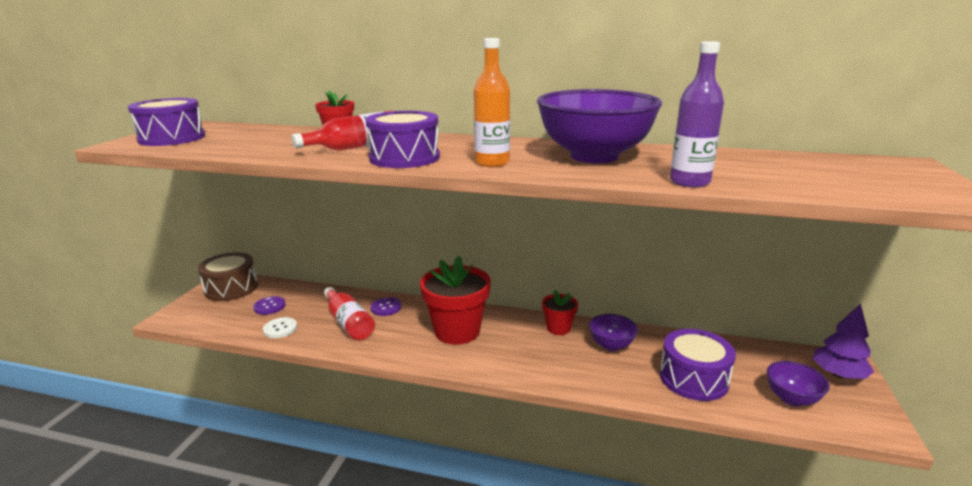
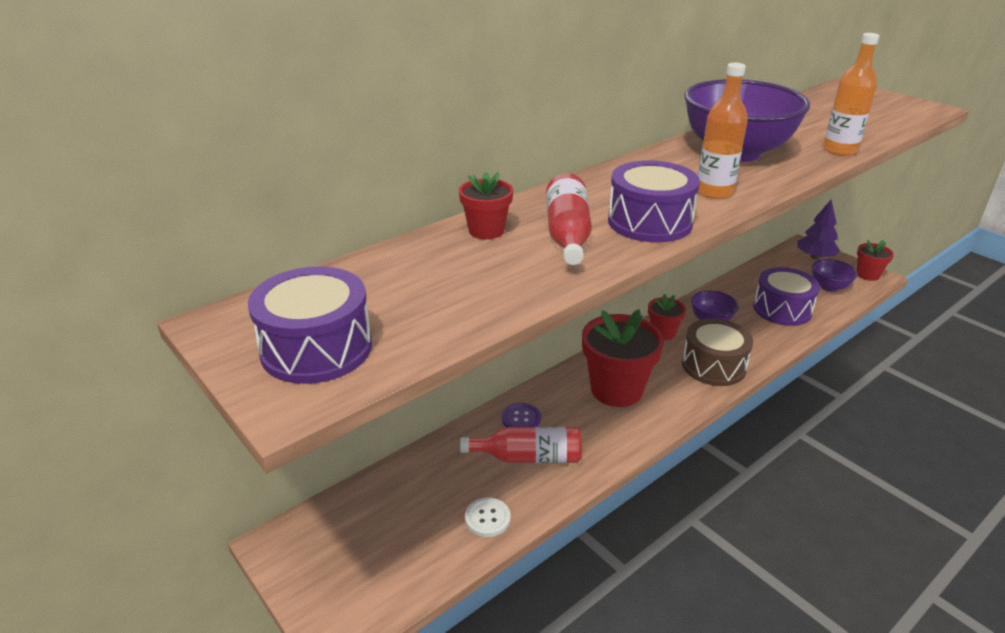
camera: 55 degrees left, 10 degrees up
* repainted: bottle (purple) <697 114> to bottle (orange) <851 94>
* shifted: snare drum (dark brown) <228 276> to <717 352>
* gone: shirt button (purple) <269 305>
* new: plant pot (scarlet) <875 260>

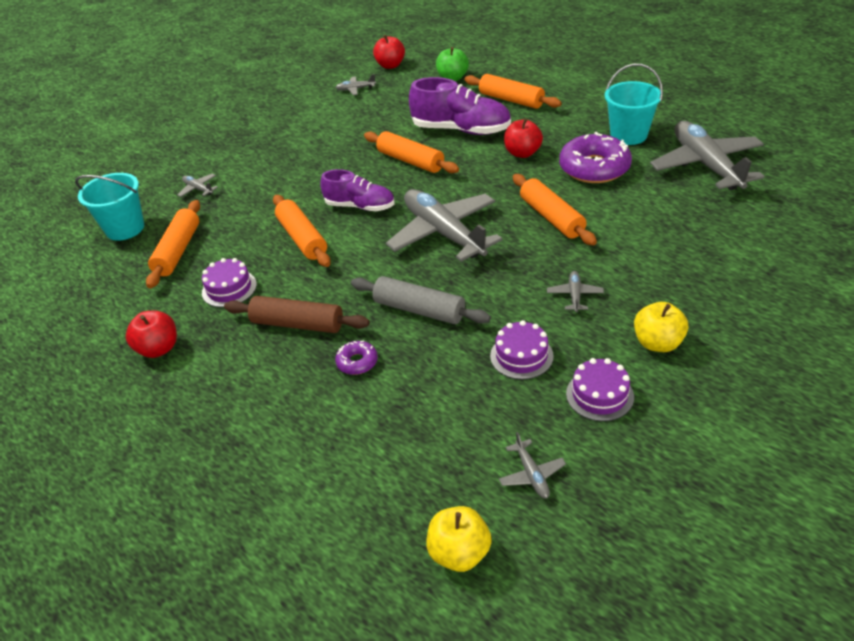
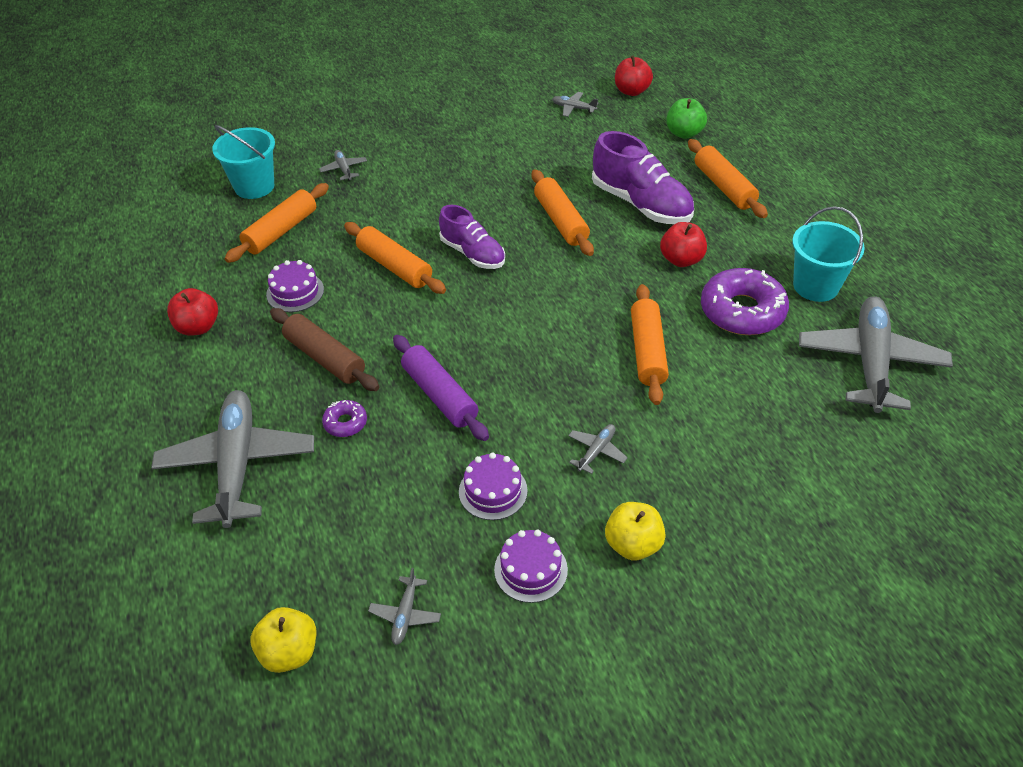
camera: 25 degrees right, 5 degrees up
* shifted: toy plane (ash-grey) <444 225> to <232 459>
* rotated: dough roller (orange) <302 231> = <395 258> 45 degrees counterclockwise
* repainted: dough roller (ash-grey) <421 300> to dough roller (purple) <441 388>

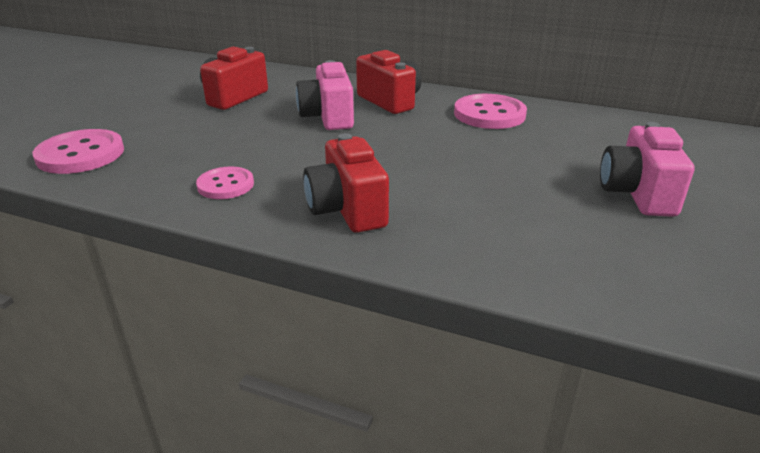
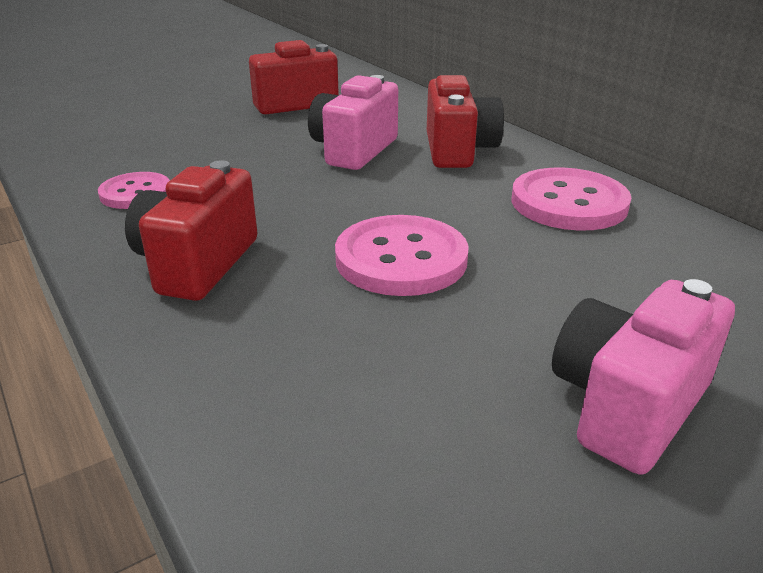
camera: 35 degrees right, 0 degrees up
* shifted: shirt button (pink) <78 151> to <402 255>

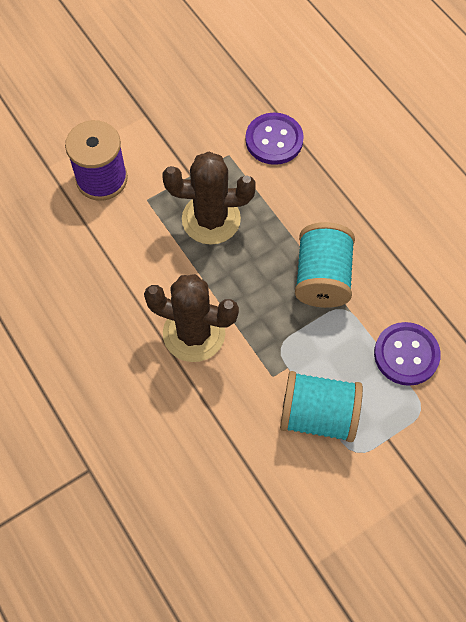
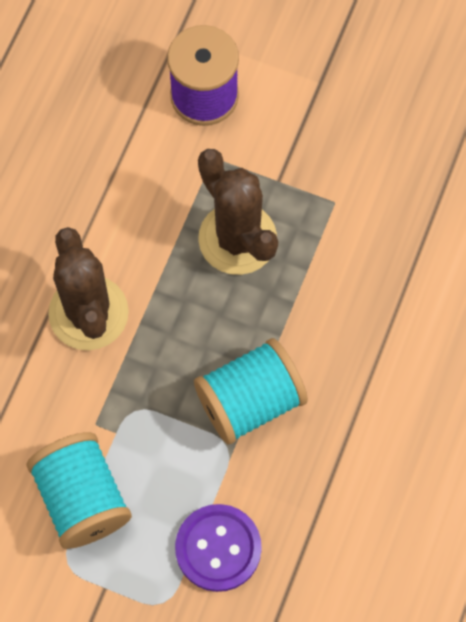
camera: 55 degrees right, 5 degrees up
* gone: shirt button (purple) <275 139>

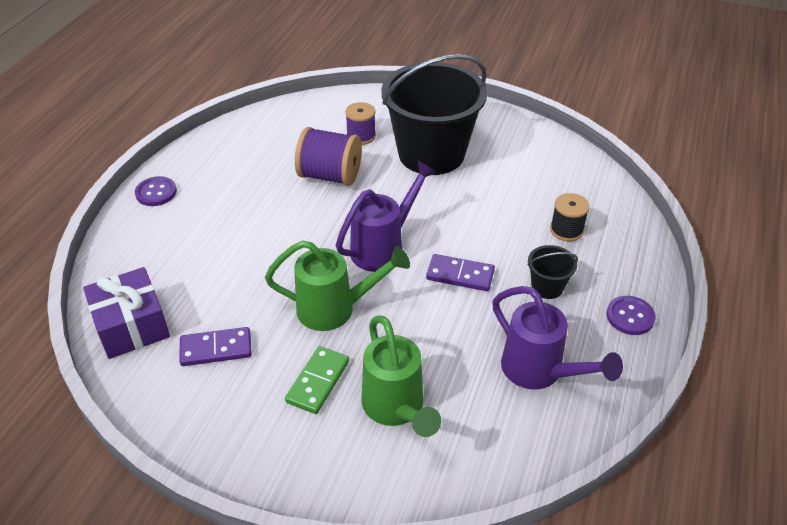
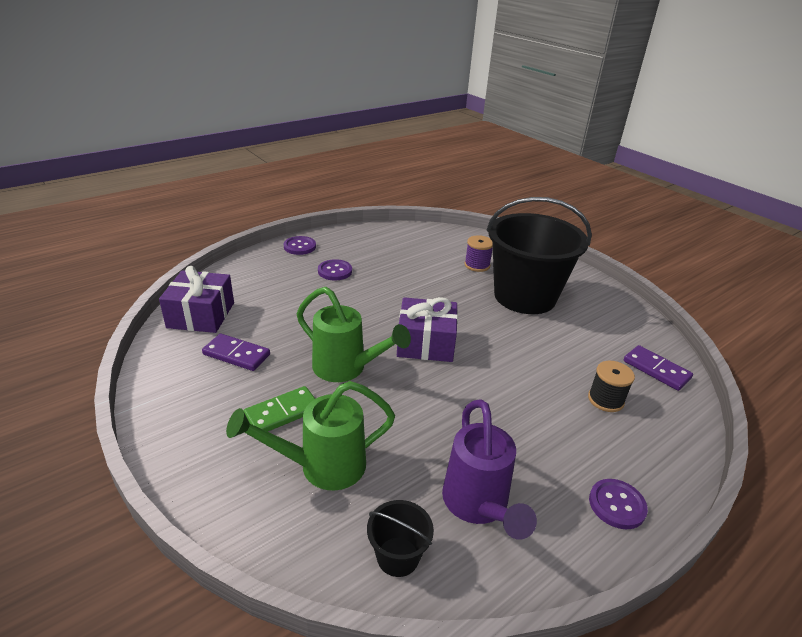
camera: 30 degrees right, 10 degrees down
* gone: reel of thread (purple) <328 156>
* swapped: watering pot (purple) <386 216> to gift (purple) <427 329>
* shifted: pail (black) <552 272> to <400 538>
* shifted: domino (purple) <460 272> to <658 368>
* rotated: watering pot (emerald) <401 376> = <310 436> 60 degrees clockwise
* new: shirt button (purple) <335 269>

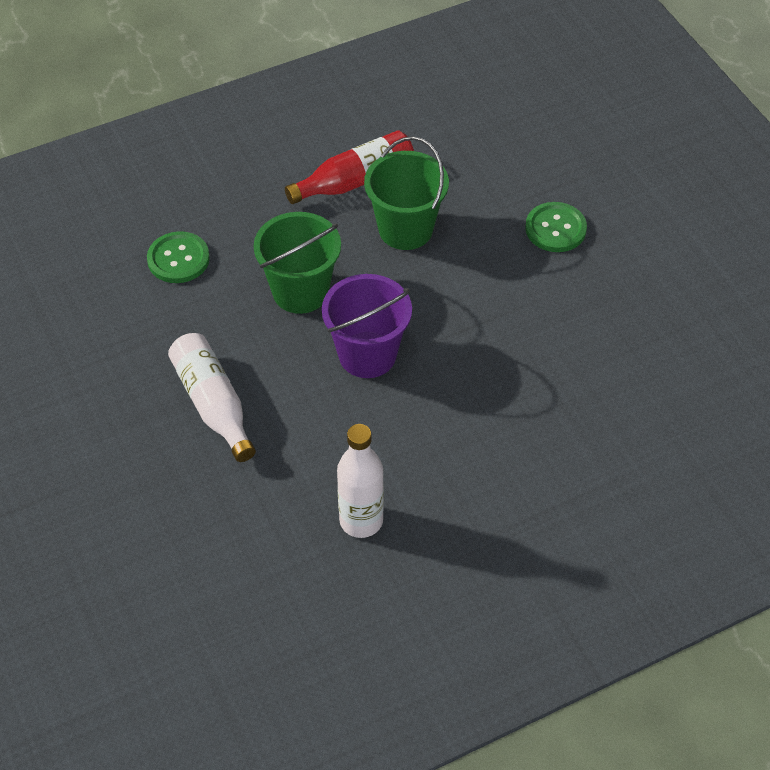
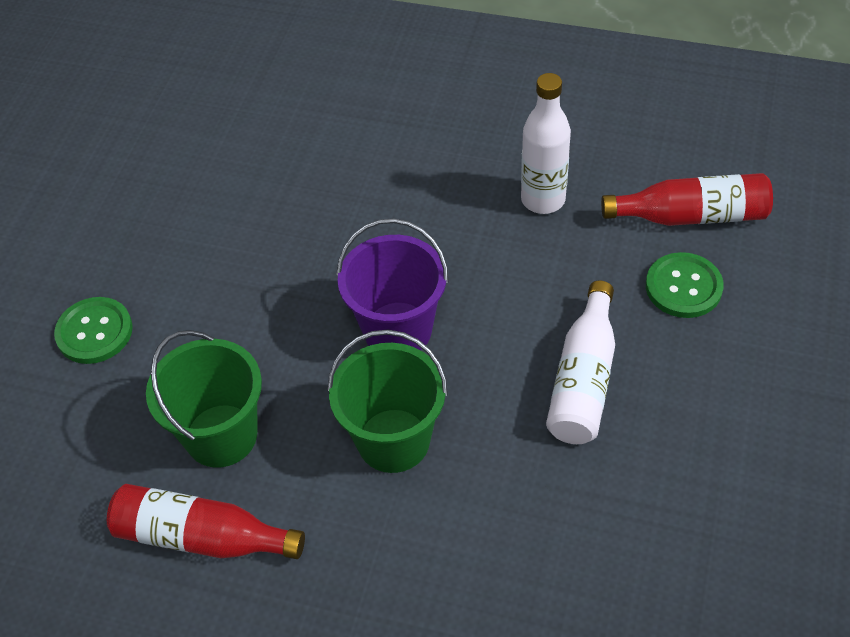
camera: 135 degrees left, 0 degrees up
* shifted: shirt button (emerald) <178 257> to <685 285>
* new: bottle (scarlet) <687 199>

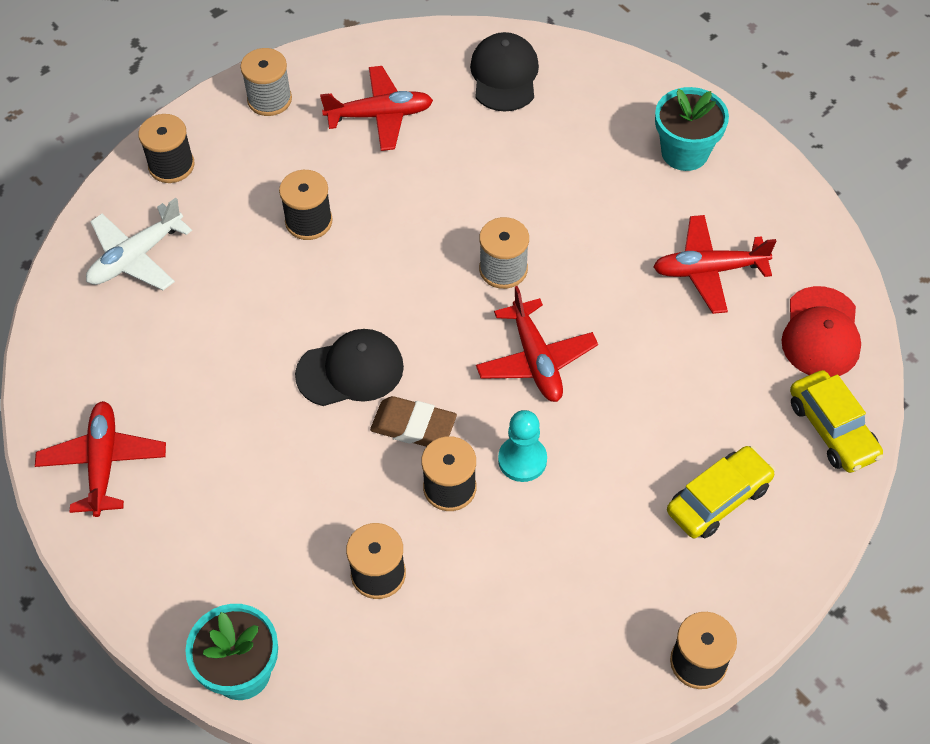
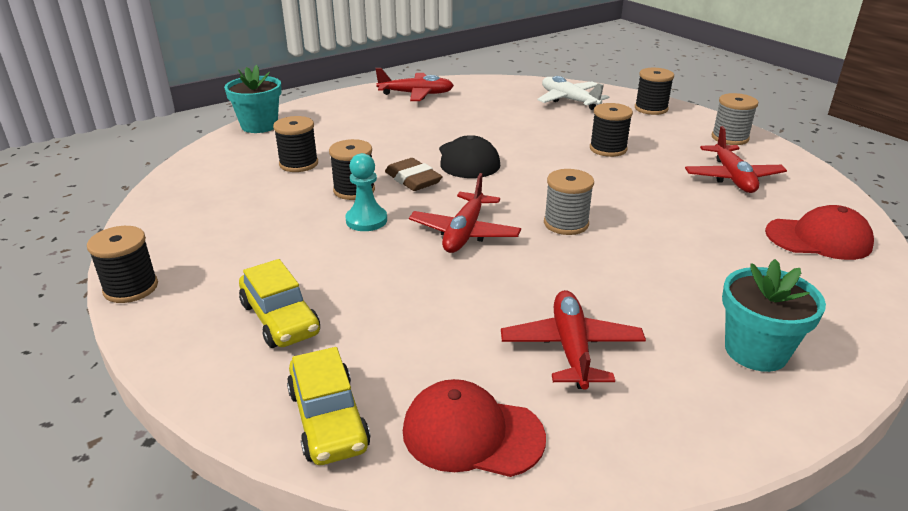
camera: 95 degrees right, 25 degrees down
* repainted: cap (black) <504 72> to cap (scarlet) <819 232>
* rotated: toy plane (scarlet) <537 344> = <465 213> 60 degrees counterclockwise
* rotated: toy car (bright yellow) <836 421> = <329 406> 90 degrees counterclockwise
* rotated: gum eraser (dark brown) <413 421> = <414 174> 60 degrees counterclockwise

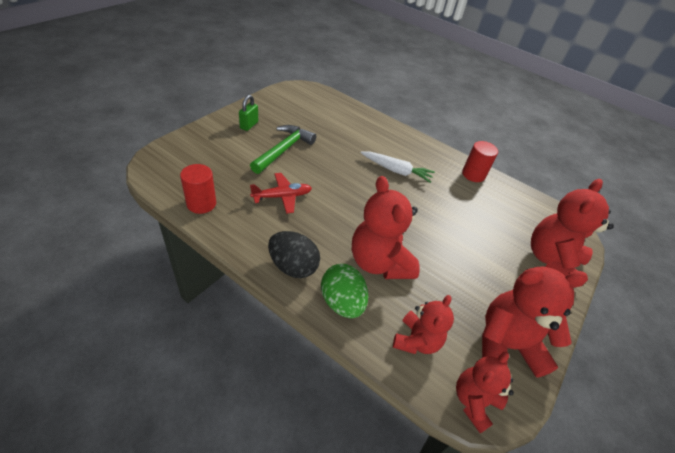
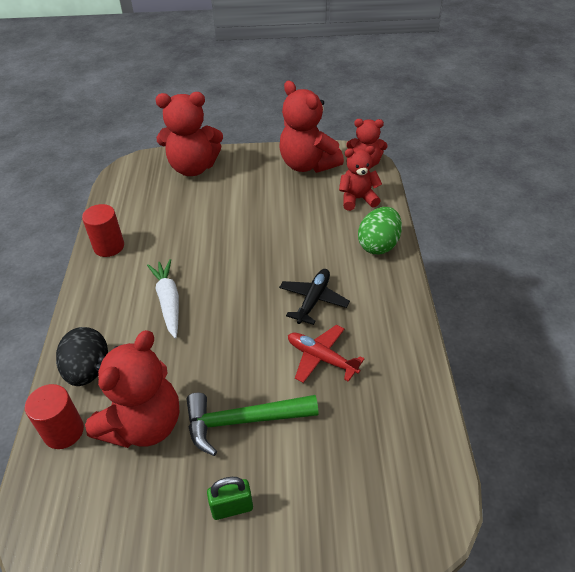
camera: 120 degrees left, 0 degrees up
* shifted: solid cylinder (scarlet) <198 189> to <54 416>
* shifted: stuffed bear (scarlet) <386 227> to <132 389>
* shifted: egg shape (black) <294 254> to <82 356>
* new: toy plane (black) <314 297>

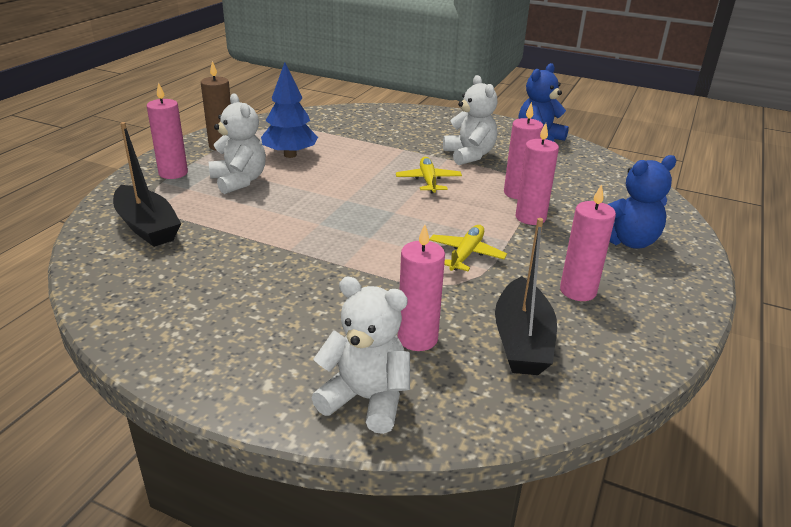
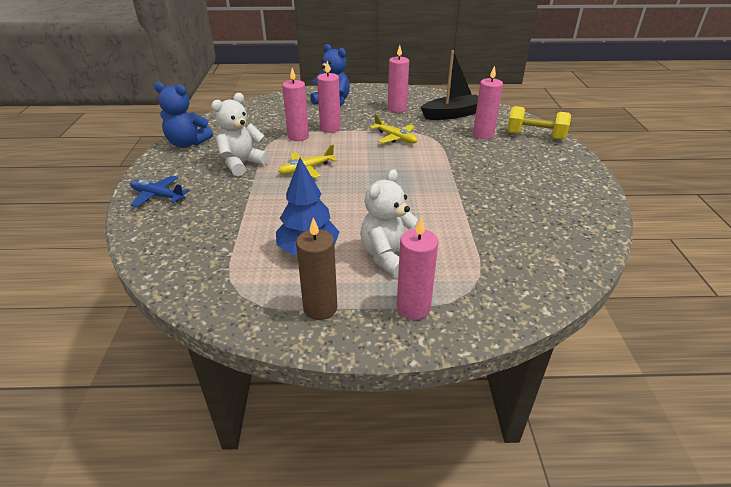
camera: 115 degrees left, 5 degrees up
* gone: toy boat (black) <147 184>
* rotated: toy plane (bright yellow) <468 248> = <393 129> 135 degrees counterclockwise
* swapped: stuffed bear (pure white) <361 355> to hand weight (bright yellow) <539 123>
* new: toy plane (cobalt) <160 191>

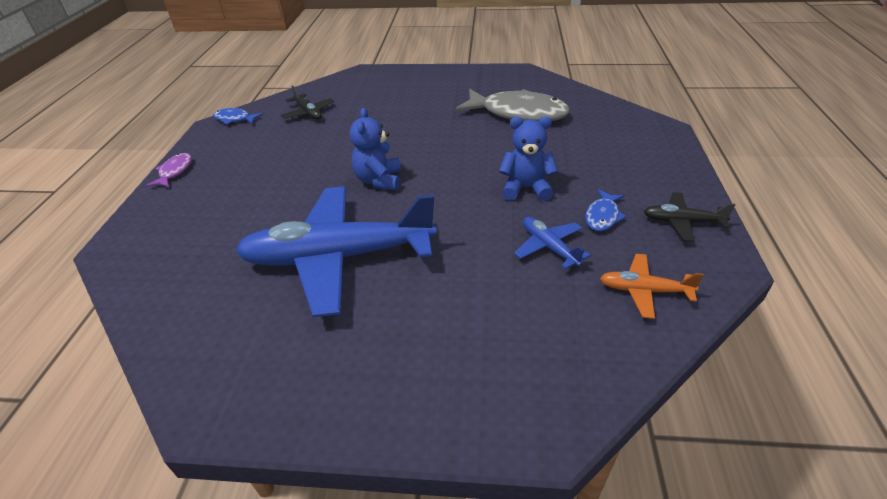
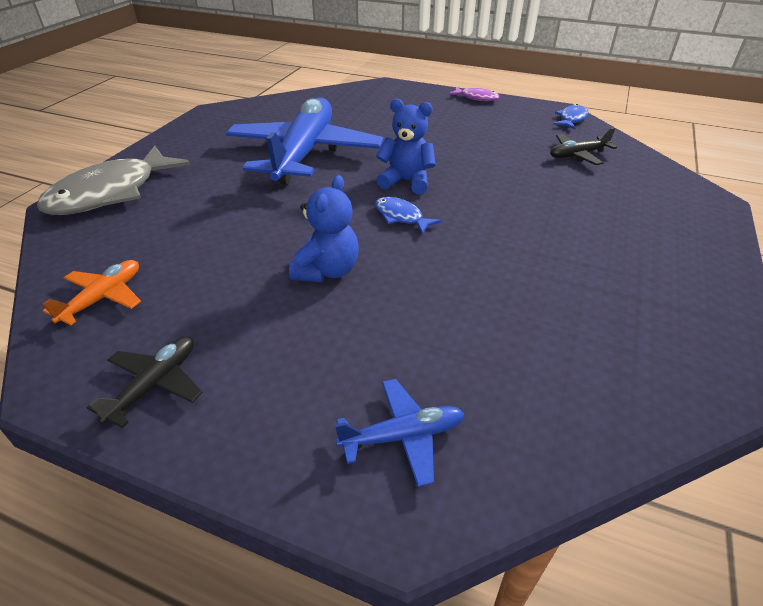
camera: 105 degrees right, 0 degrees up
* shifted: toy fish (ash-grey) <512 105> to <114 180>
* shifted: toy fish (cobalt) <606 210> to <408 215>
* shifted: toy plane (cobalt) <552 243> to <399 433>

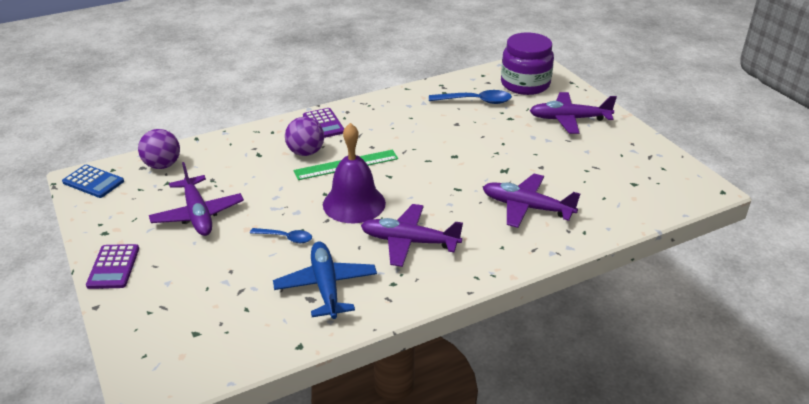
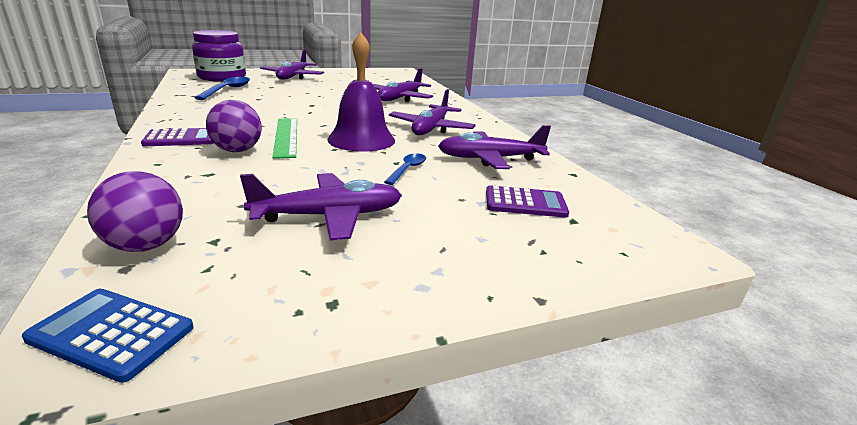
camera: 85 degrees left, 10 degrees down
* rotated: adding machine (cobalt) <93 181> = <107 336> 105 degrees counterclockwise
* repainted: toy plane (cobalt) <325 280> to toy plane (purple) <494 147>
* shifted: adding machine (purple) <112 266> to <527 201>

